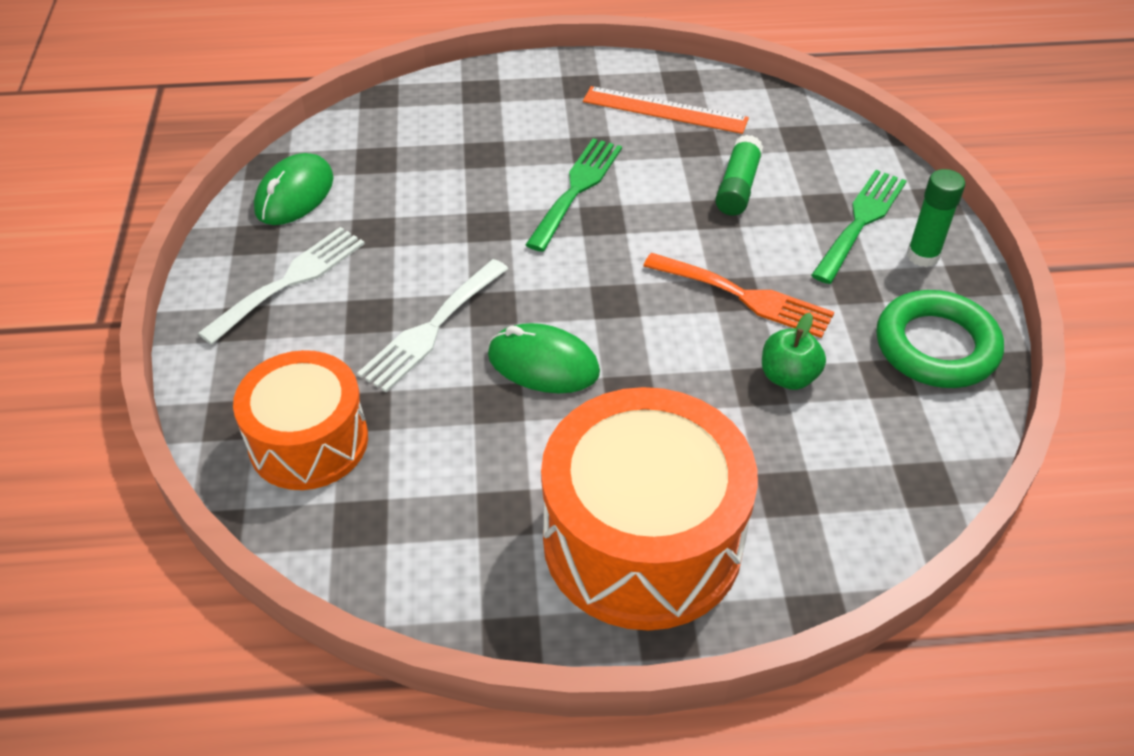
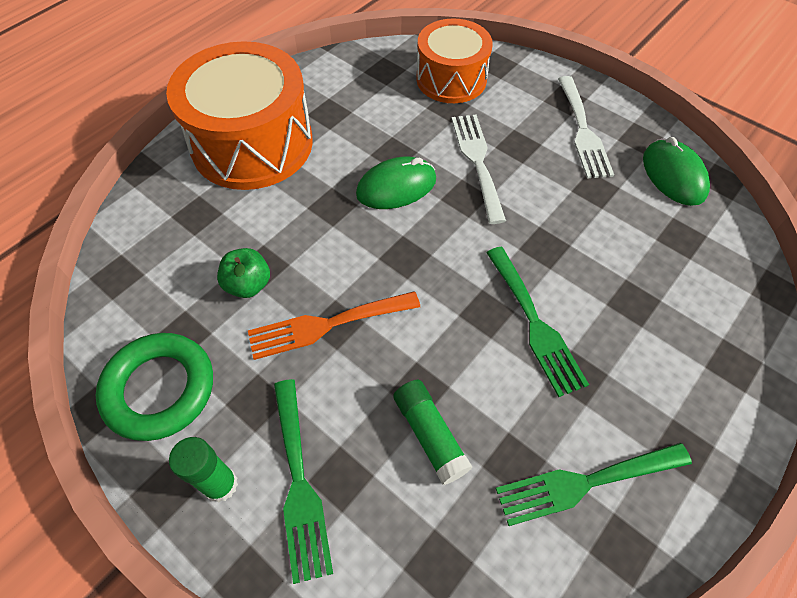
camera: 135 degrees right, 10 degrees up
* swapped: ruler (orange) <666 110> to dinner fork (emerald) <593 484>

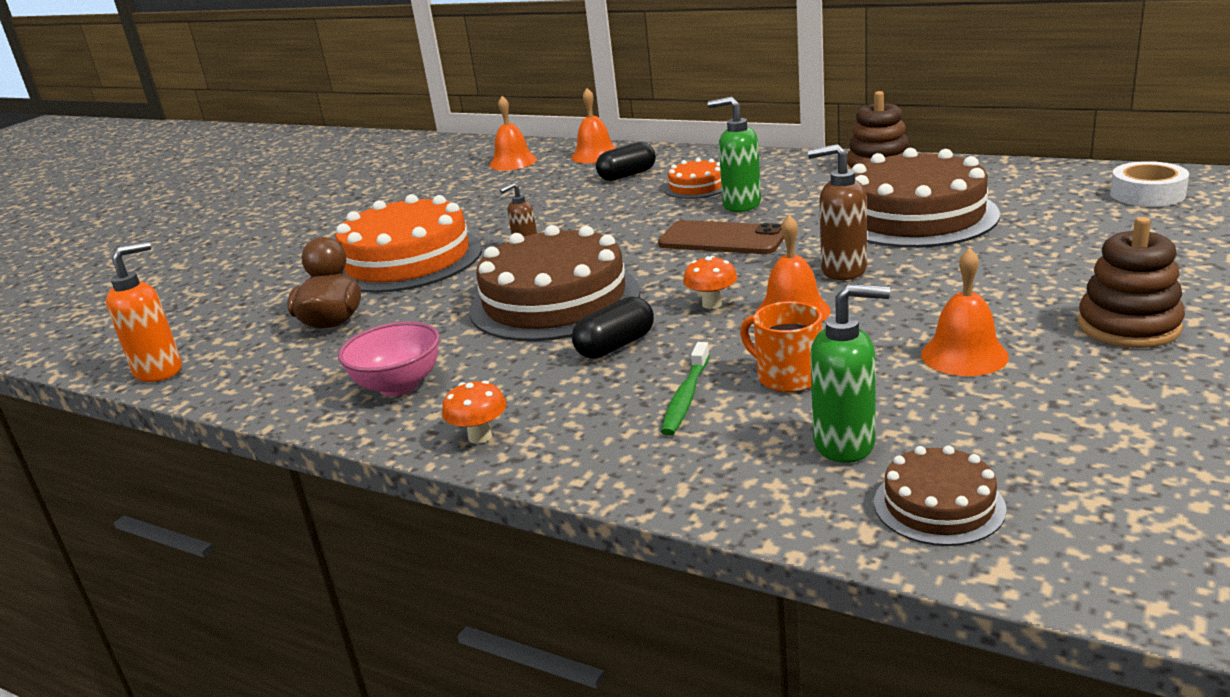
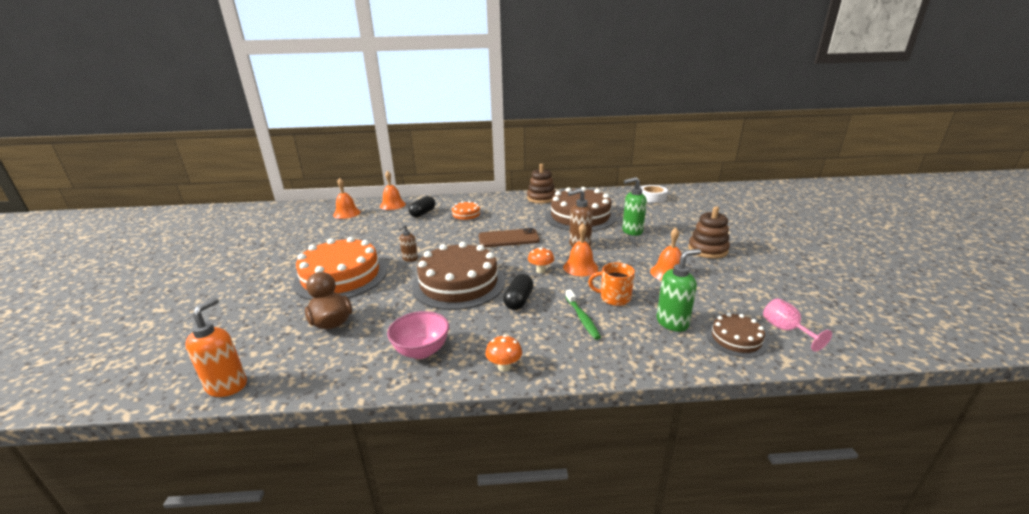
camera: 35 degrees left, 0 degrees up
* shifted: soap dispenser (emerald) <734 154> to <634 206>
* new: wine glass (pink) <797 325>

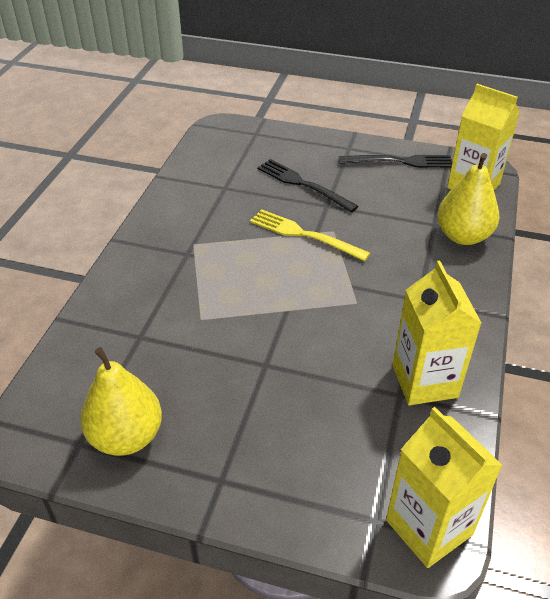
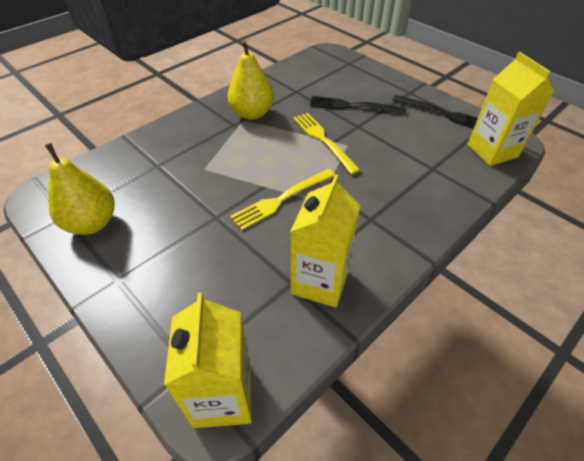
camera: 30 degrees right, 5 degrees up
* shifted: toy pear (bright yellow) <468 199> to <251 80>
* rotated: dinner fork (black) <307 186> = <358 105> 60 degrees counterclockwise
* new: dinner fork (bright yellow) <282 199>

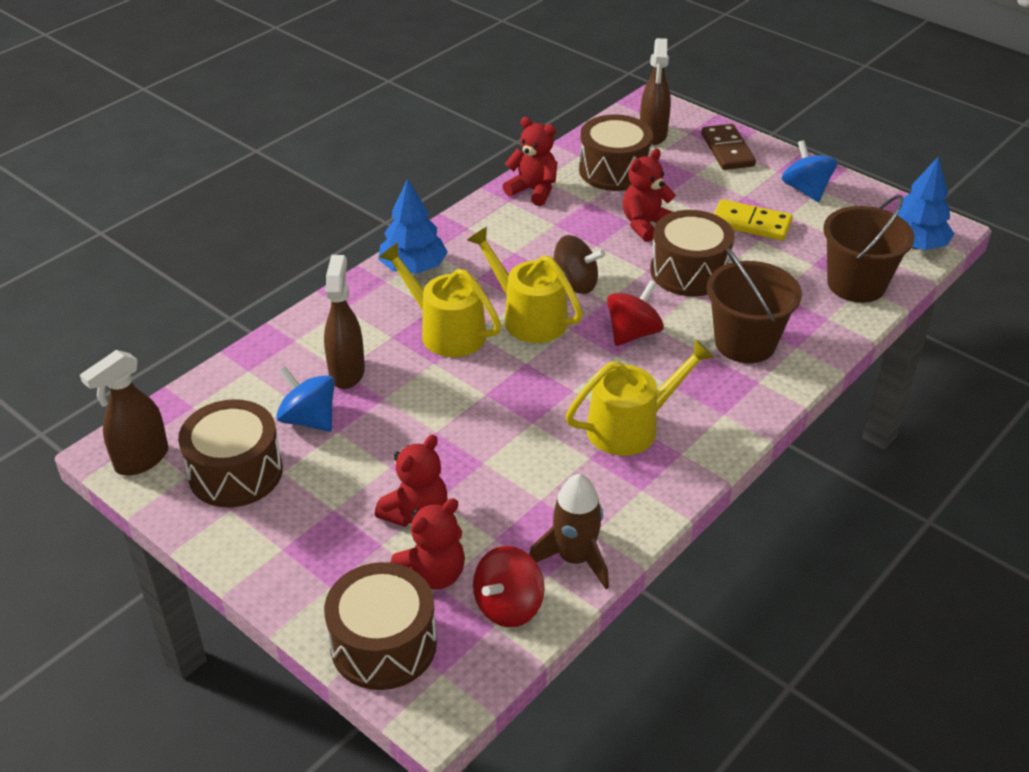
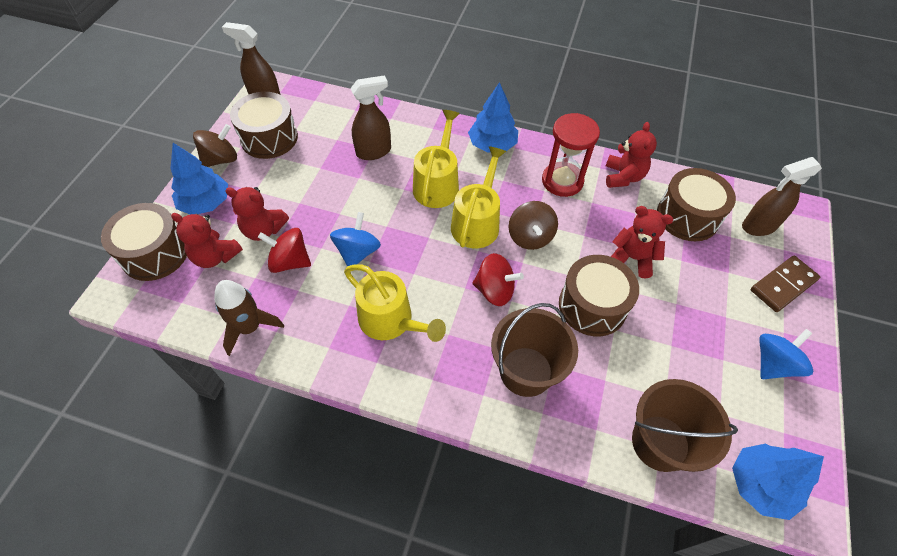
camera: 65 degrees right, 15 degrees up
* gone: domino (bright yellow) <753 220>
* shifted: spinning top (cobalt) <305 399> to <355 239>
* shifted: spinning top (scarlet) <509 586> to <284 250>
* new: hourglass (scarlet) <571 155>
* new: spinning top (dark brown) <215 145>
* new: fir tree (cobalt) <199 178>

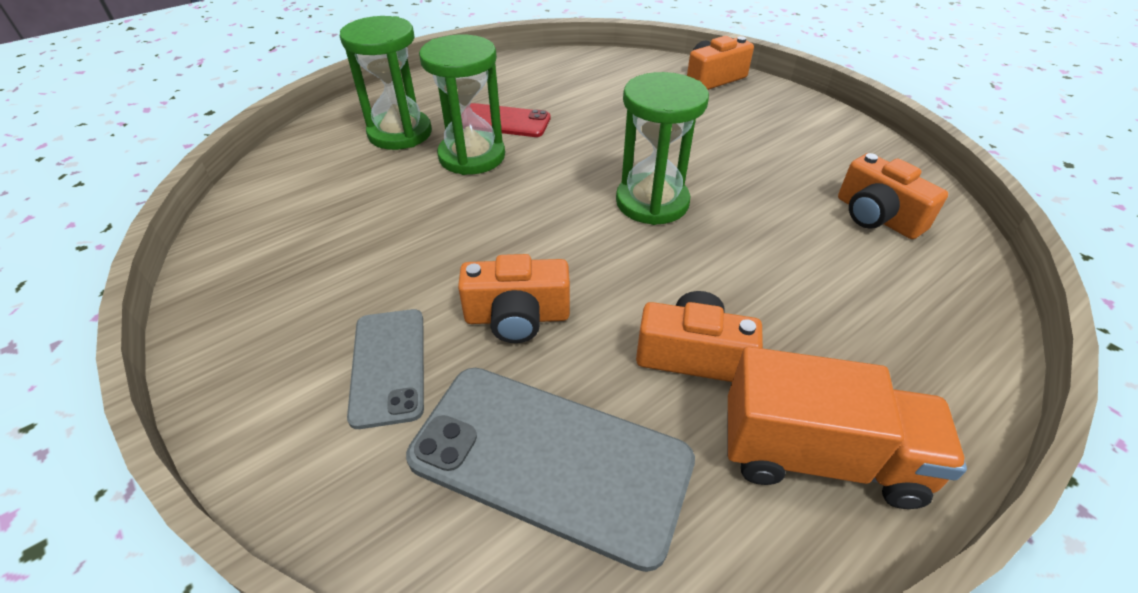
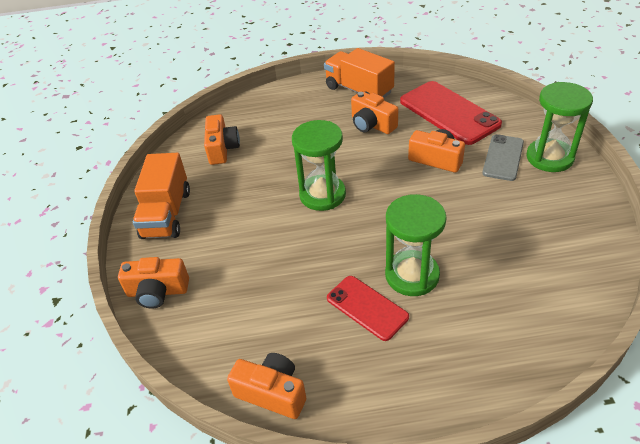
camera: 145 degrees left, 0 degrees up
* shifted: hourglass (emerald) <386 83> to <559 127>
* repainted: phone (ash-grey) <550 470> to phone (scarlet) <451 113>
* new: toy truck (orange) <161 196>
* new: compact camera (orange) <266 386>

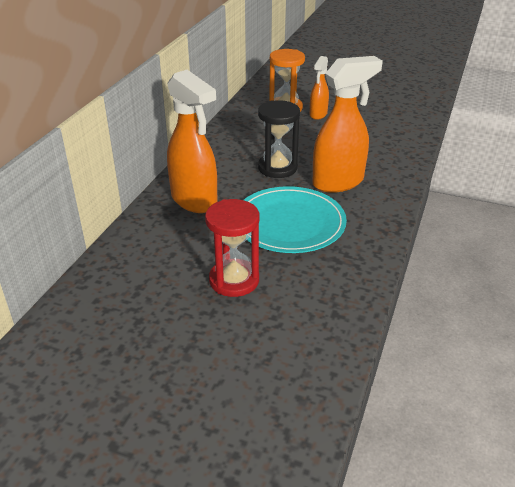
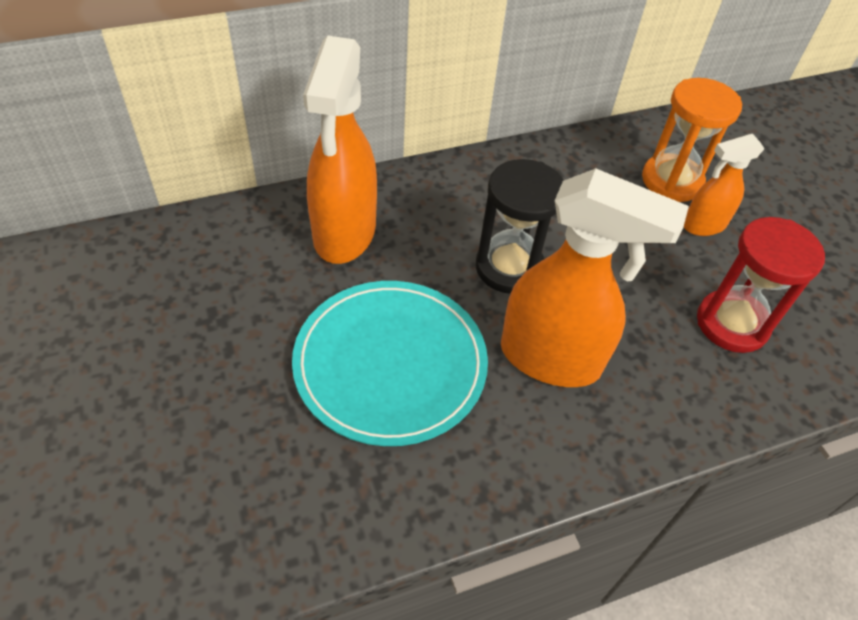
camera: 45 degrees right, 15 degrees up
* shifted: hourglass (scarlet) <232 248> to <761 285>

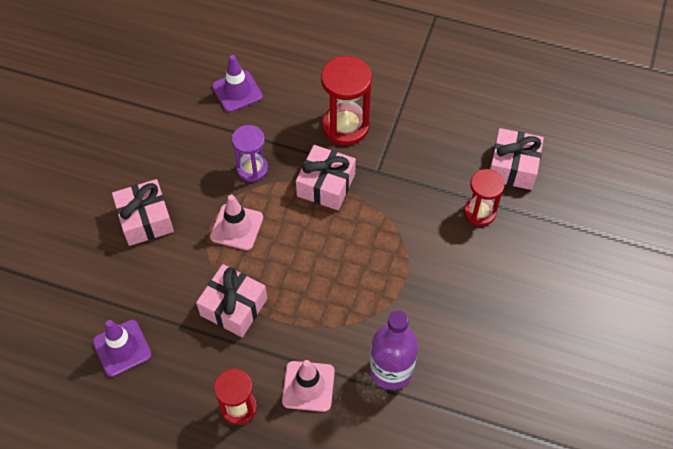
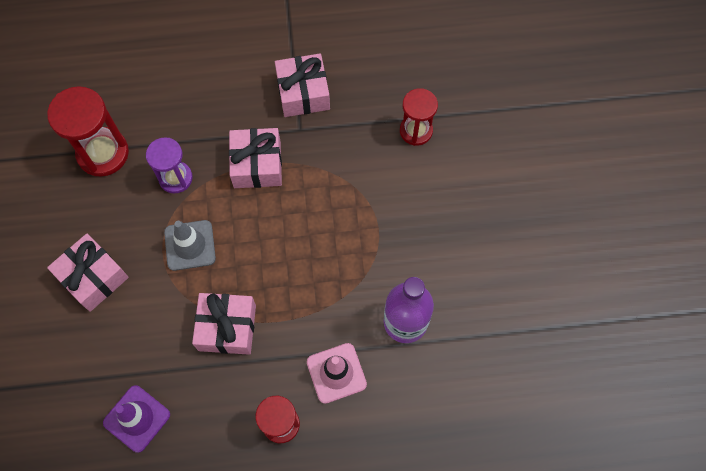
camera: 25 degrees left, 10 degrees up
* gone: road cone (purple) <237 83>
* shifted: hourglass (scarlet) <346 100> to <88 131>
* shifted: gift (pink) <517 159> to <302 85>
* repainted: road cone (pink) <236 222> to road cone (ash-grey) <190 245>

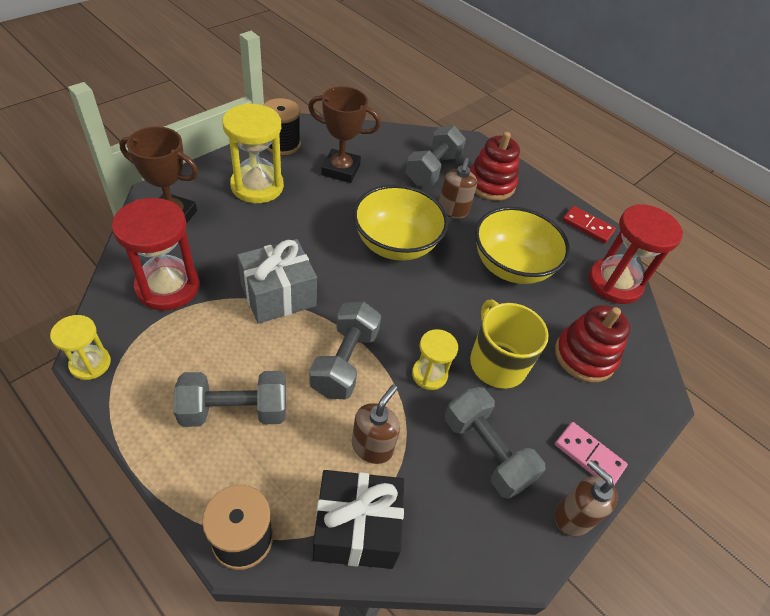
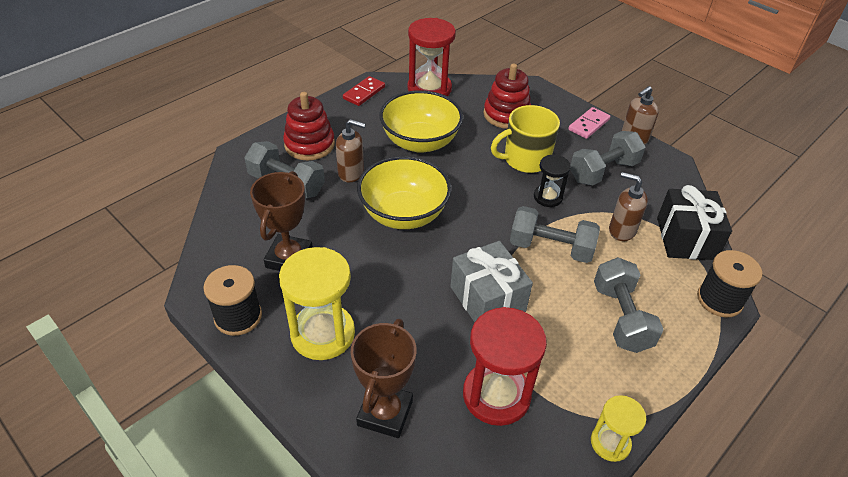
camera: 85 degrees left, 5 degrees down
* repainted: hourglass (bright yellow) <435 359> to hourglass (black) <552 180>

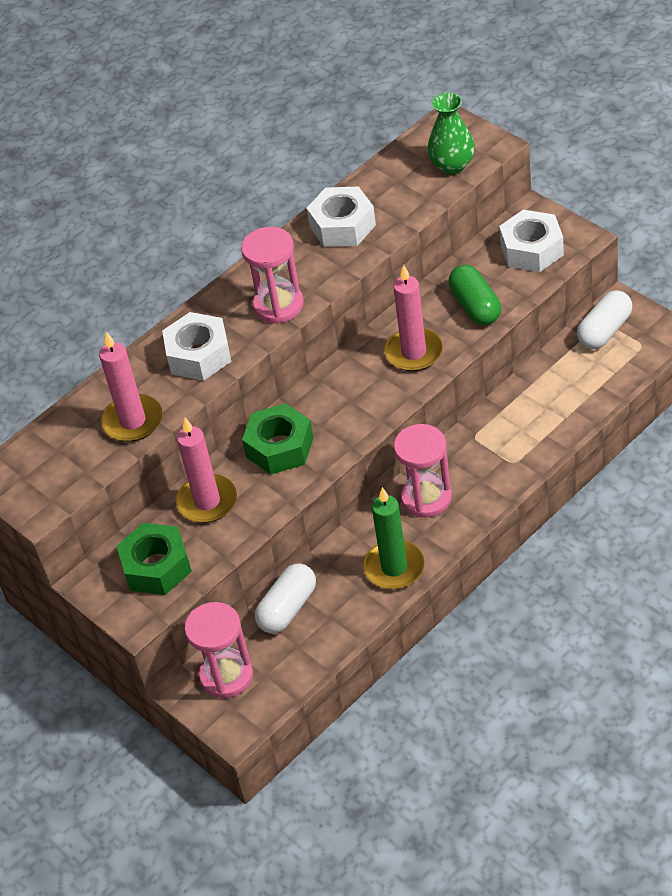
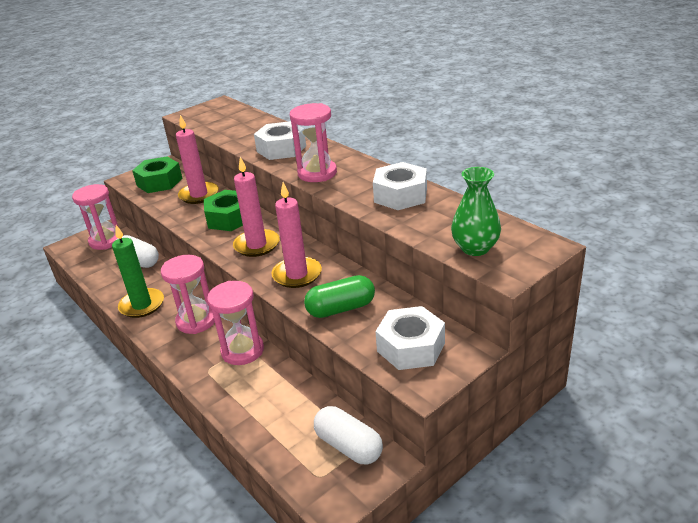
camera: 90 degrees right, 15 degrees down
* shifted: wax candle (pink) <131 387> to <256 207>
* new: hourglass (pink) <235 323>

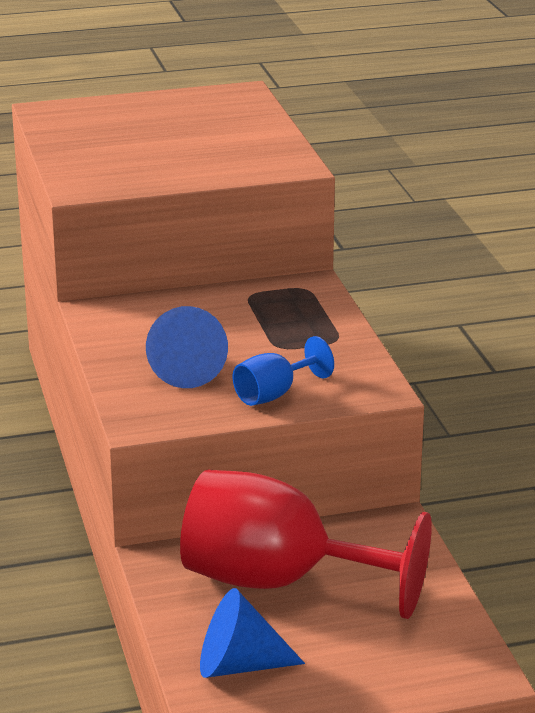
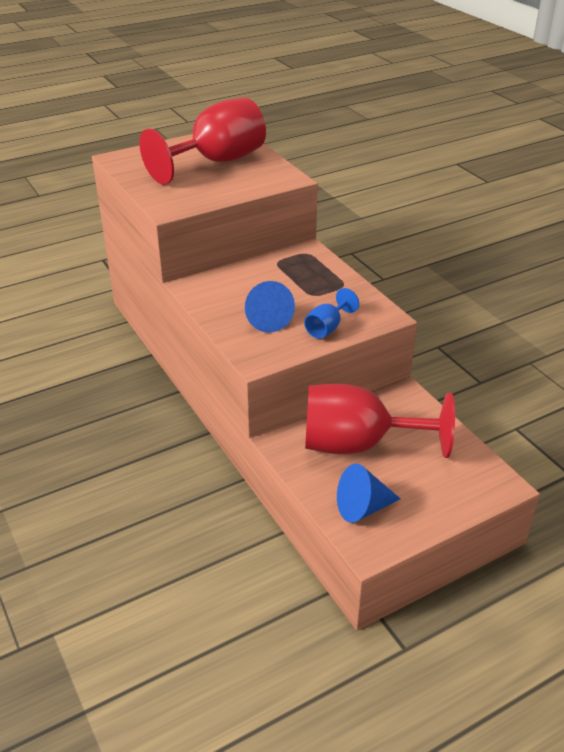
camera: 15 degrees left, 10 degrees up
* new: wine glass (scarlet) <202 141>

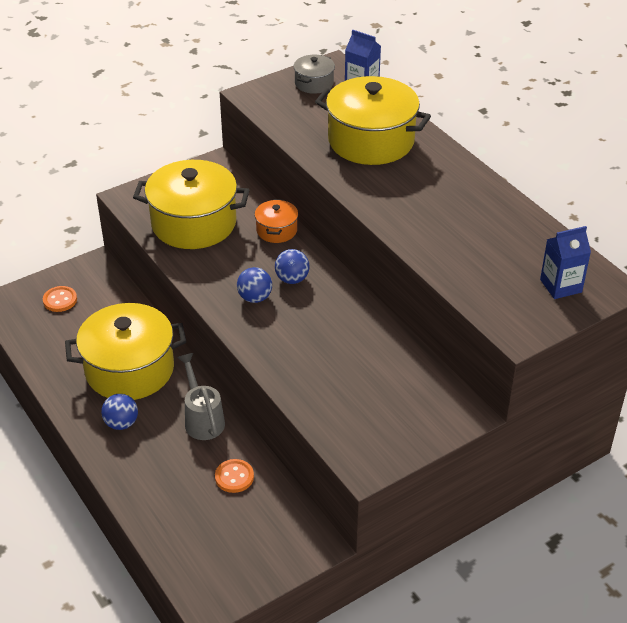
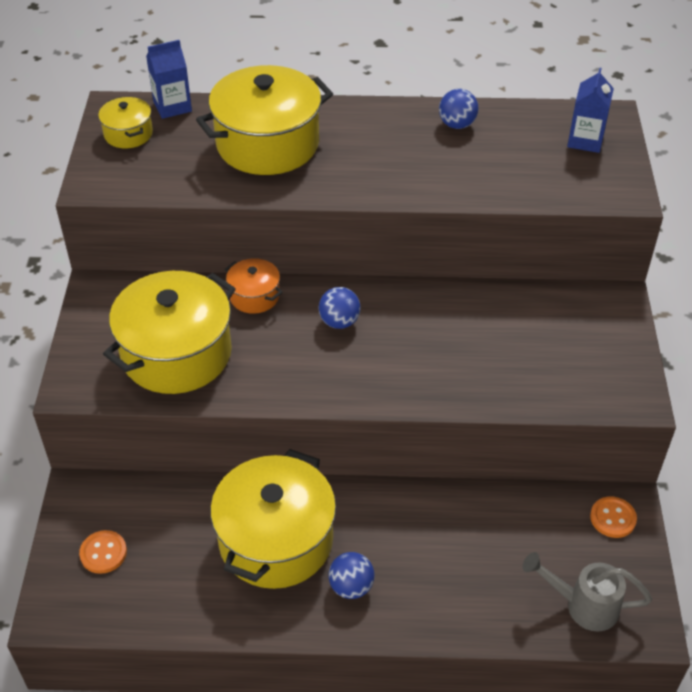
camera: 55 degrees left, 5 degrees up
* repainted: pot (ash-grey) <314 74> to pot (bright yellow) <125 122>
* shifted: ball (cobalt) <254 285> to <458 109>
* shifted: watering pot (ash-grey) <201 396> to <587 592>
* shifted: shirt button (orange) <234 476> to <613 517>

